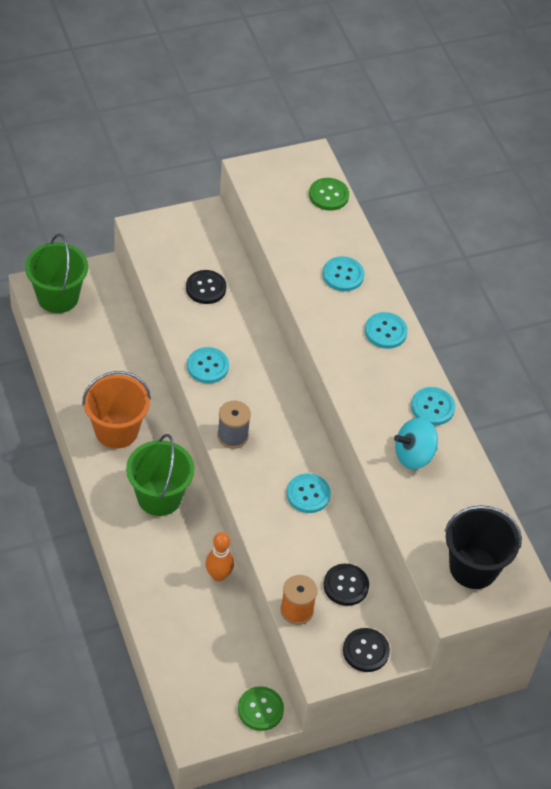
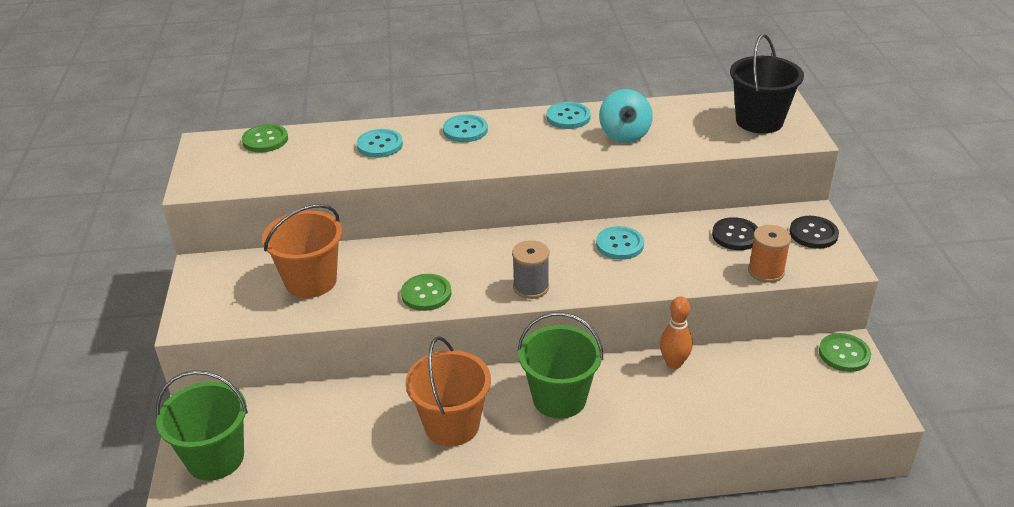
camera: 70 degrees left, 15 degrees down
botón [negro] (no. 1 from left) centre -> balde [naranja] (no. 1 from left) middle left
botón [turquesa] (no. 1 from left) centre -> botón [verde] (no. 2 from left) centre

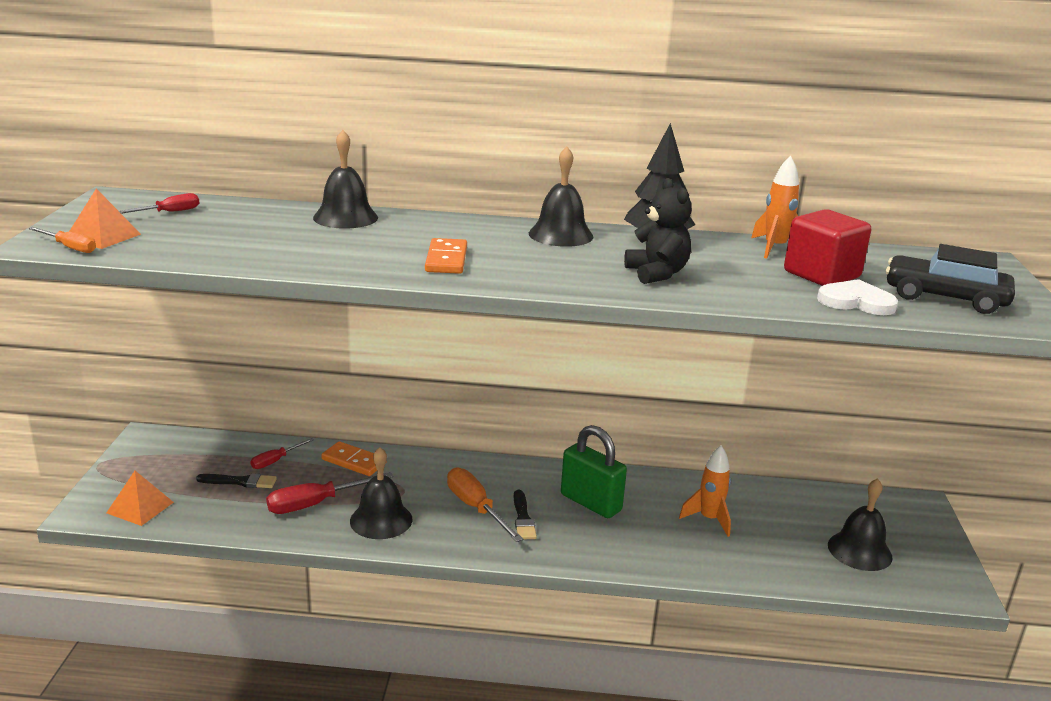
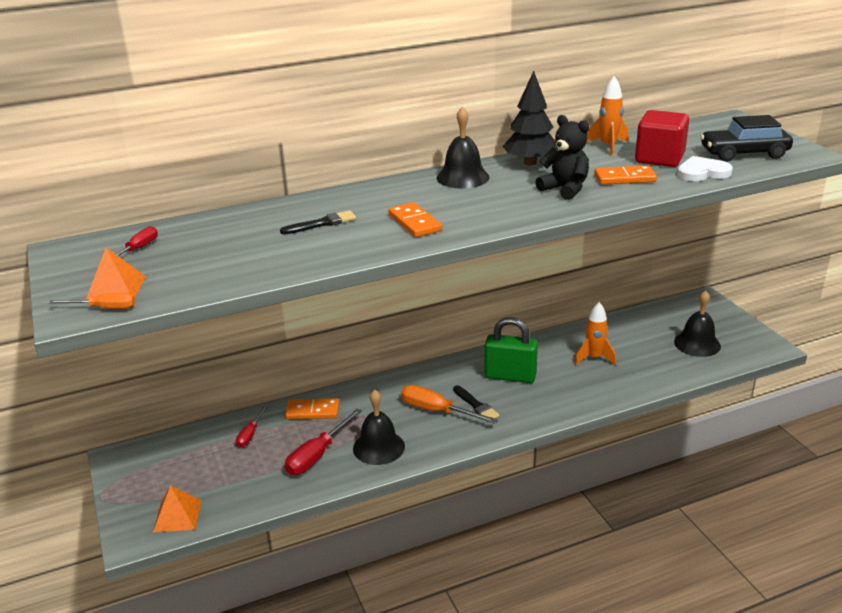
camera: 25 degrees left, 5 degrees up
campana [negro] (no. 1 from left) top left -> none
none -> ficha de dominó [naranja] (no. 3 from left) top right
pincel [negro] (no. 1 from left) bottom left -> pincel [negro] (no. 1 from left) centre, shifted

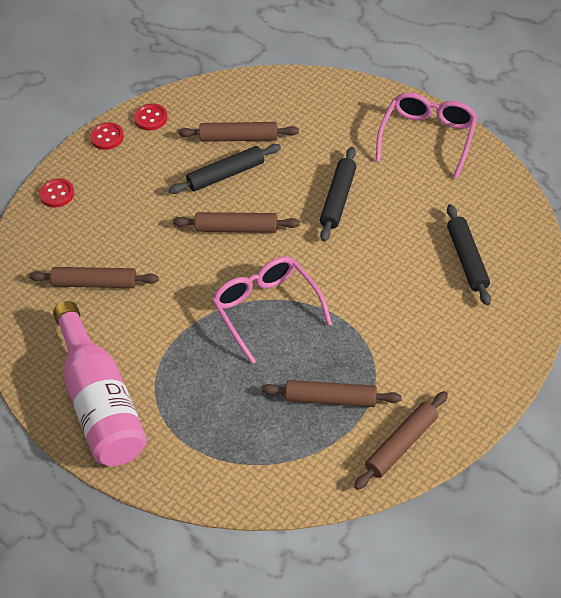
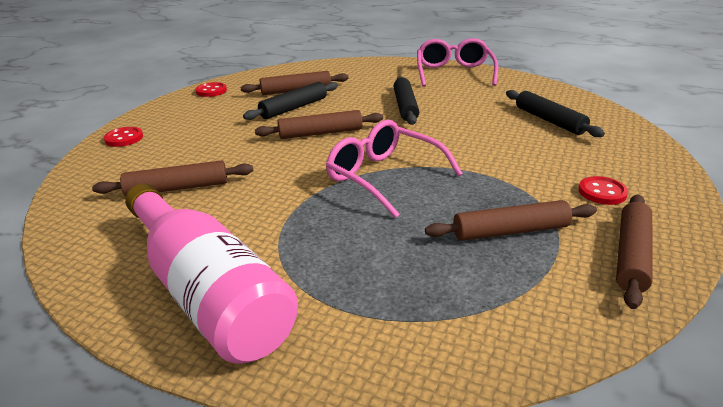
camera: 20 degrees left, 20 degrees down
botón [rojo] (no. 2 from left in the first image) top left -> botón [rojo] (no. 3 from left) middle right, shifted

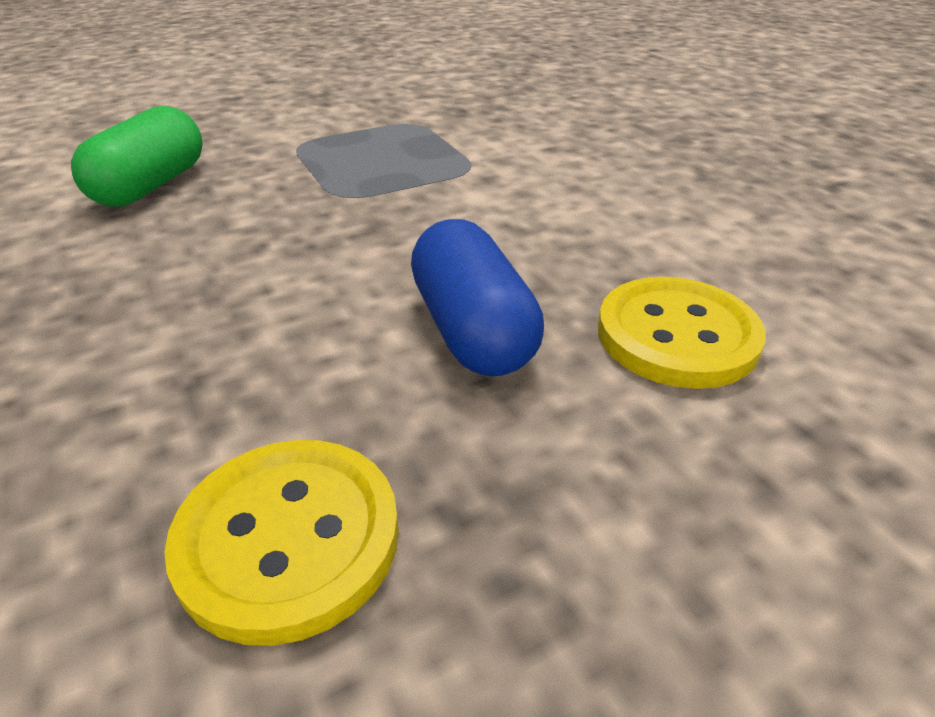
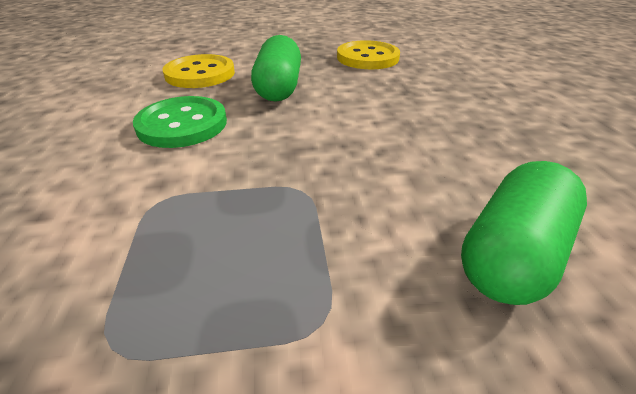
camera: 160 degrees left, 0 degrees up
none -> botón [verde] top left
cápsula [azul] centre -> cápsula [verde] (no. 1 from left) top centre

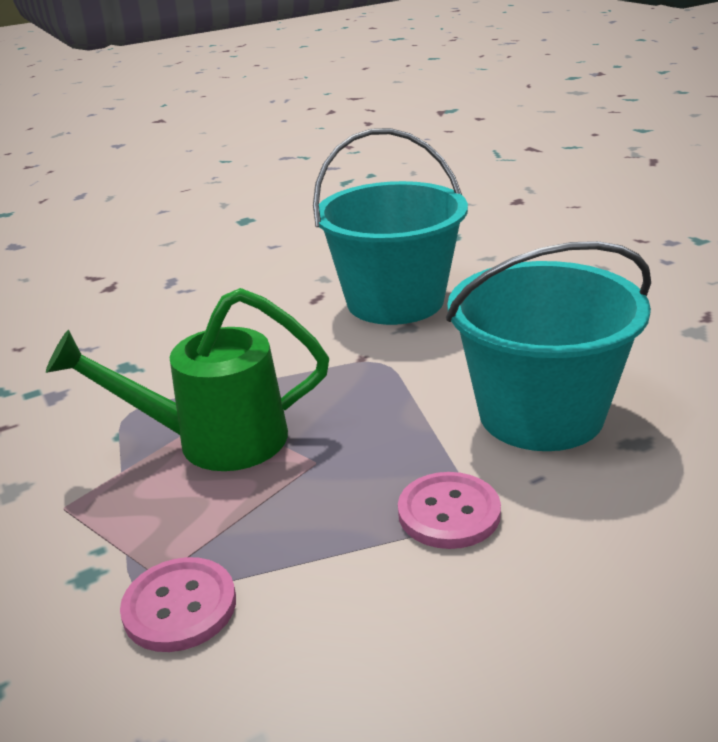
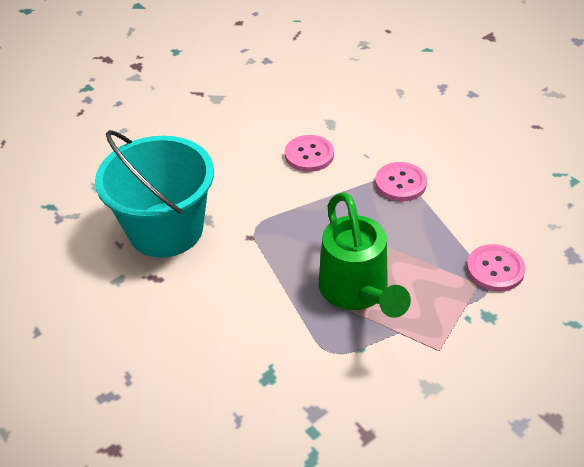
camera: 100 degrees left, 15 degrees up
balde [turquesa] (no. 2 from left) middle right -> botón [rosa] (no. 1 from left) top centre

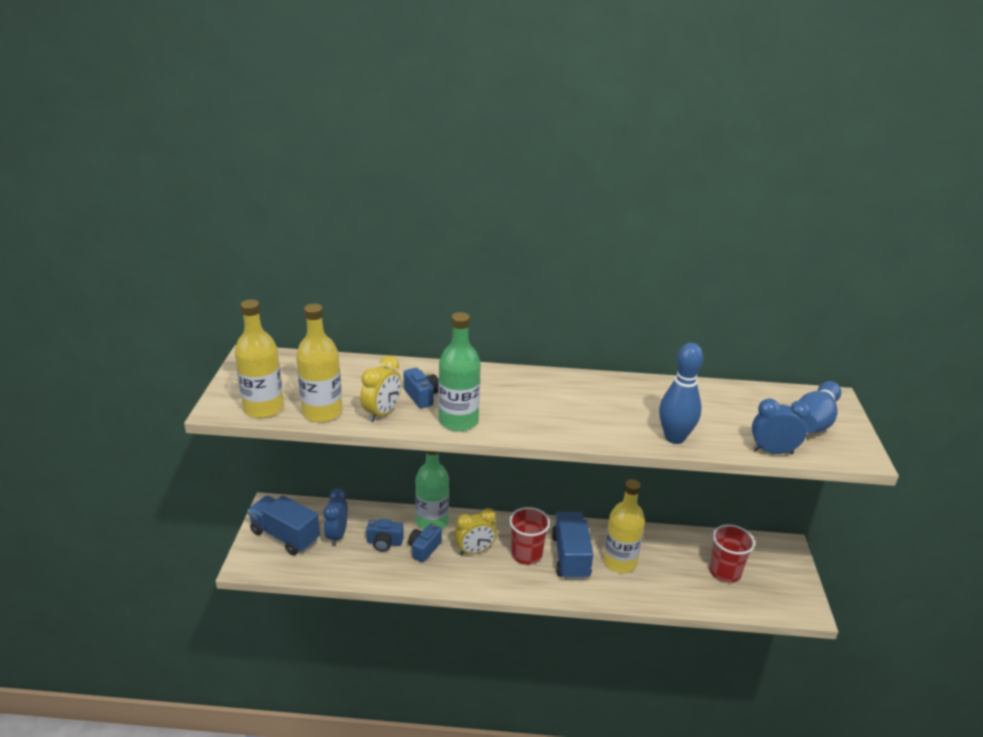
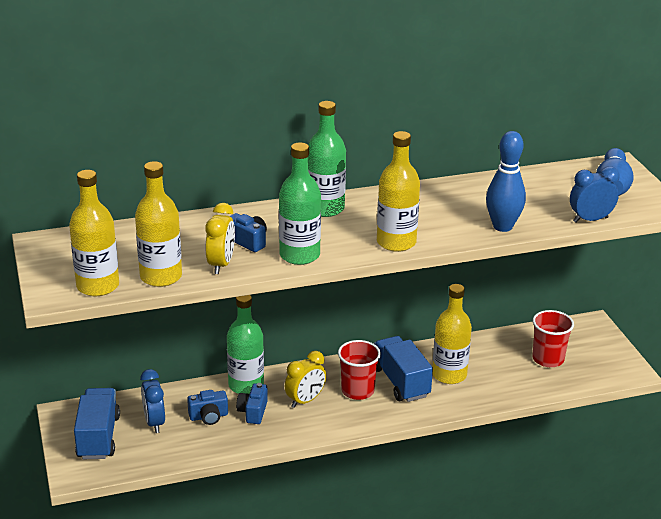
camera: 20 degrees left, 0 degrees up
none -> botella [verde] (no. 3 from left) top centre
none -> botella [amarillo] (no. 3 from left) centre
camión [azul] (no. 1 from left) bottom left, 75 degrees clockwise

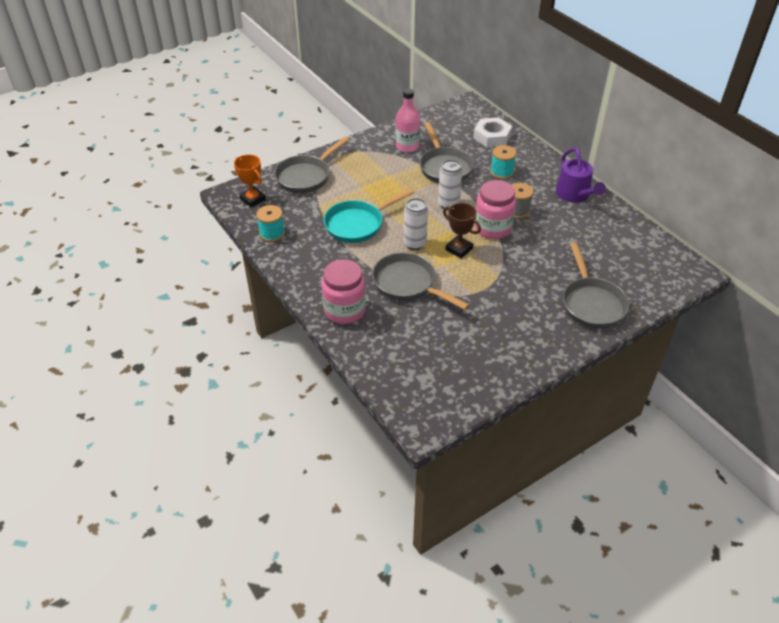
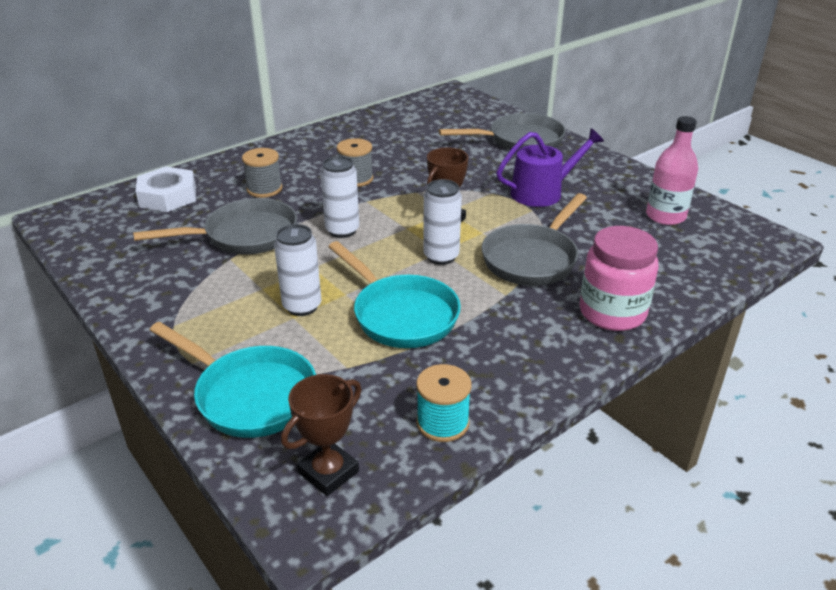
camera: 95 degrees left, 10 degrees down
tarro [rosa] (no. 2 from left) centre -> none
none -> lata [blanco] (no. 1 from left) centre
botella [rosa] top centre -> botella [rosa] top right, shifted
regadera [morado] top right -> regadera [morado] top centre, shifted
trofeo [naranja] top left -> trofeo [marrón] (no. 1 from left) bottom centre
sartén [gris] (no. 1 from left) top centre -> sartén [turquesa] (no. 1 from left) middle left
carrete [turquesa] (no. 2 from left) top centre -> carrete [gris] (no. 1 from left) top left

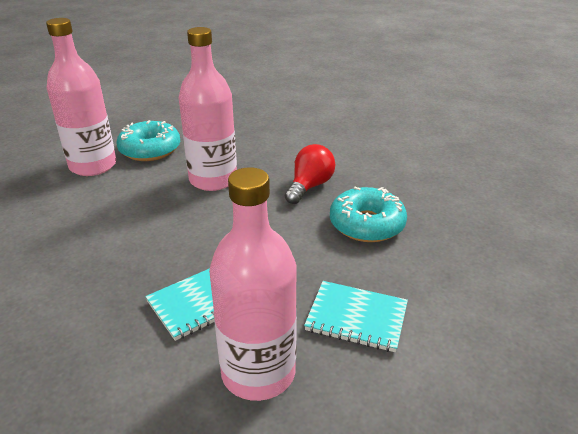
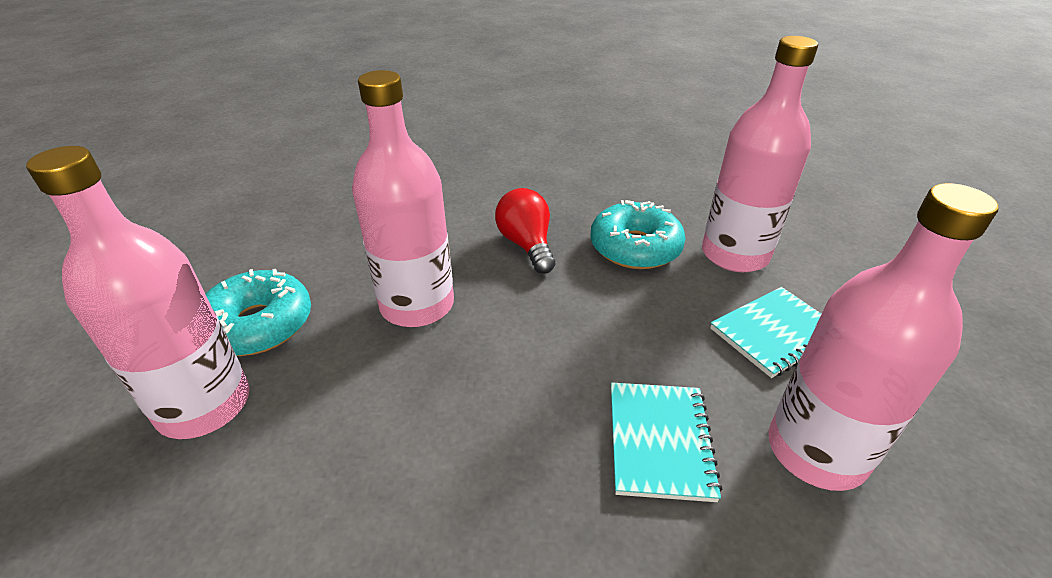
camera: 50 degrees left, 5 degrees up
none -> botella [rosa] (no. 3 from left) top right

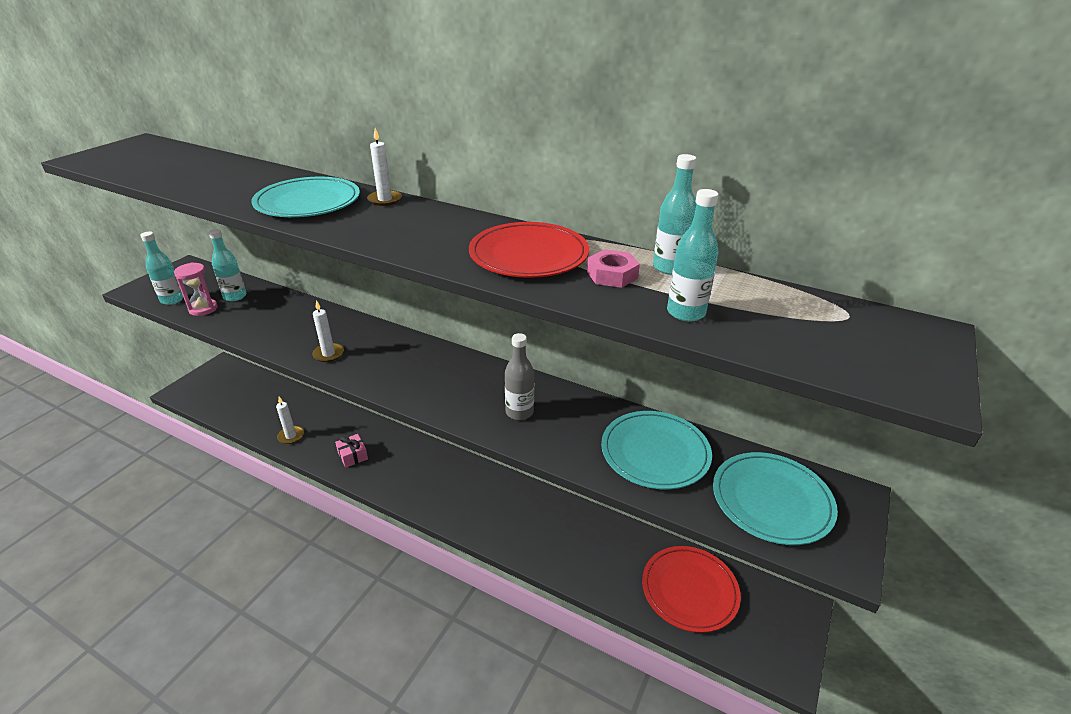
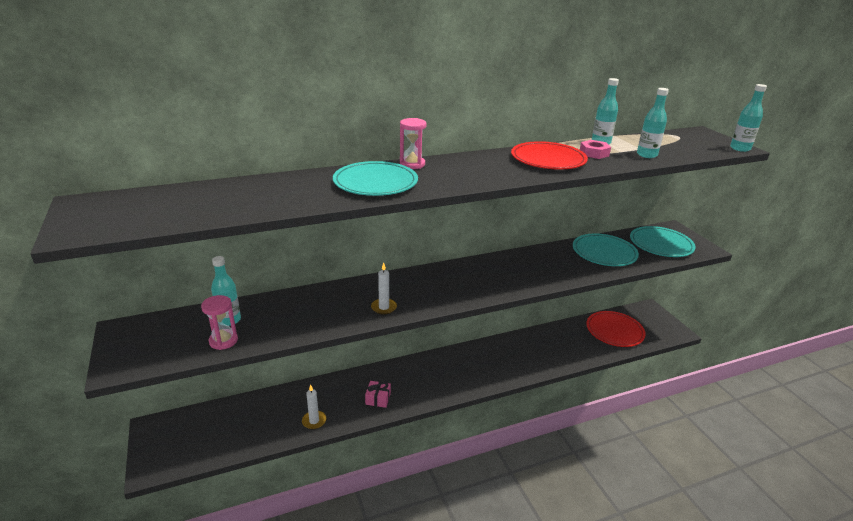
camera: 50 degrees left, 5 degrees down
botella [gris] centre -> none
botella [turquesa] (no. 1 from left in the first image) middle left -> botella [turquesa] (no. 4 from left) top right, shifted
vela [blanco] (no. 3 from left) top centre -> reloj de arena [rosa] (no. 2 from left) top centre

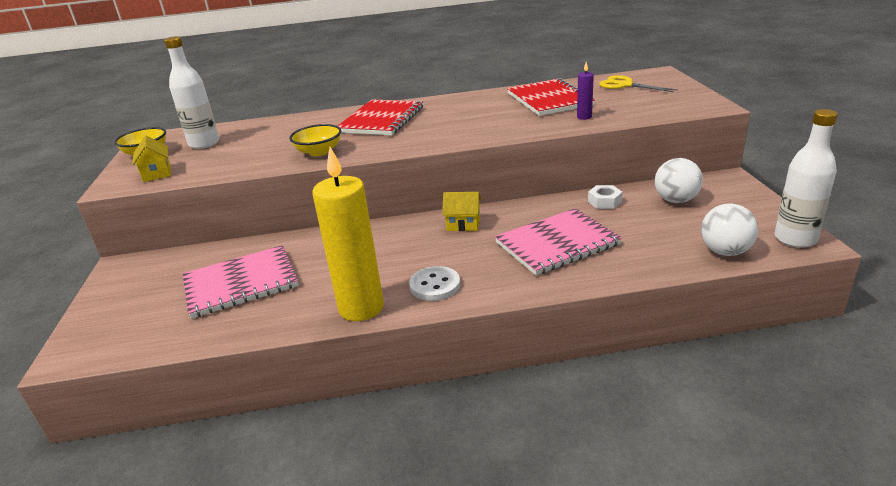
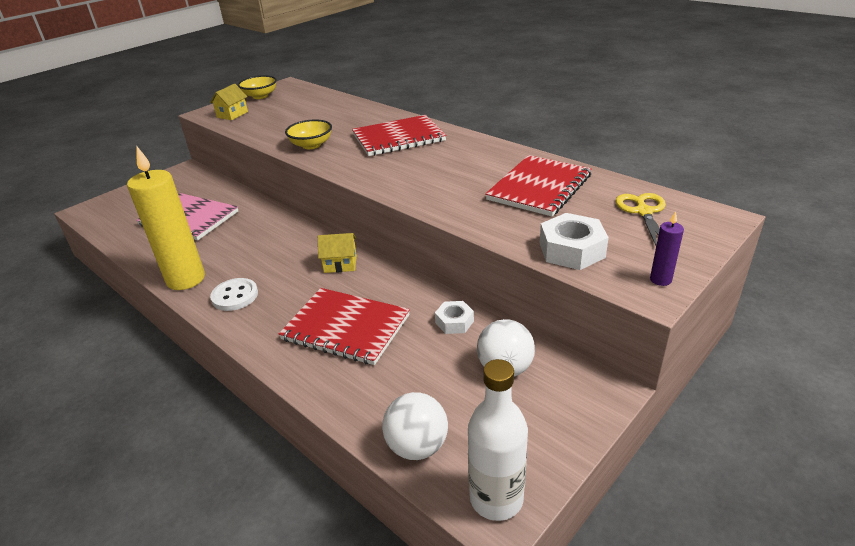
camera: 50 degrees right, 5 degrees up
botella [blanco] (no. 1 from left) top left -> none
none -> tuerca [blanco] (no. 2 from left) middle right
vela [morado] top centre -> vela [morado] middle right, shifted
cuaderno [rosa] (no. 2 from left) centre -> cuaderno [rojo] (no. 1 from left) centre
casa [amarillo] (no. 2 from left) centre, 60 degrees counterclockwise

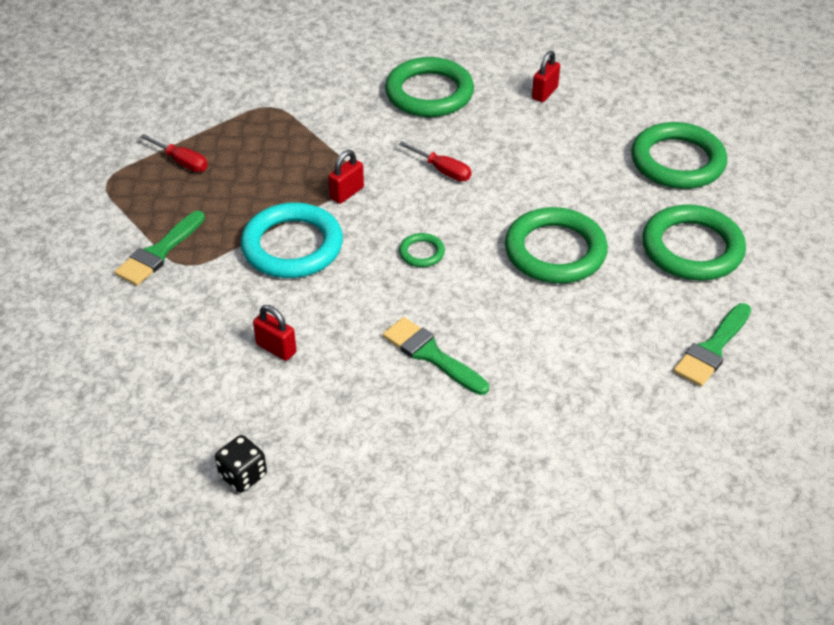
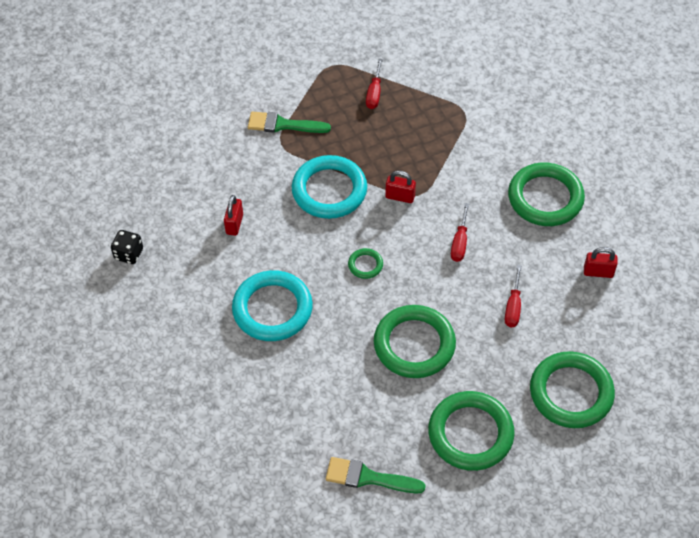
camera: 65 degrees right, 10 degrees up
none -> destornillador [rojo] (no. 3 from left) middle right
pincel [verde] (no. 2 from left) centre -> anillo [turquesa] (no. 1 from left) centre

